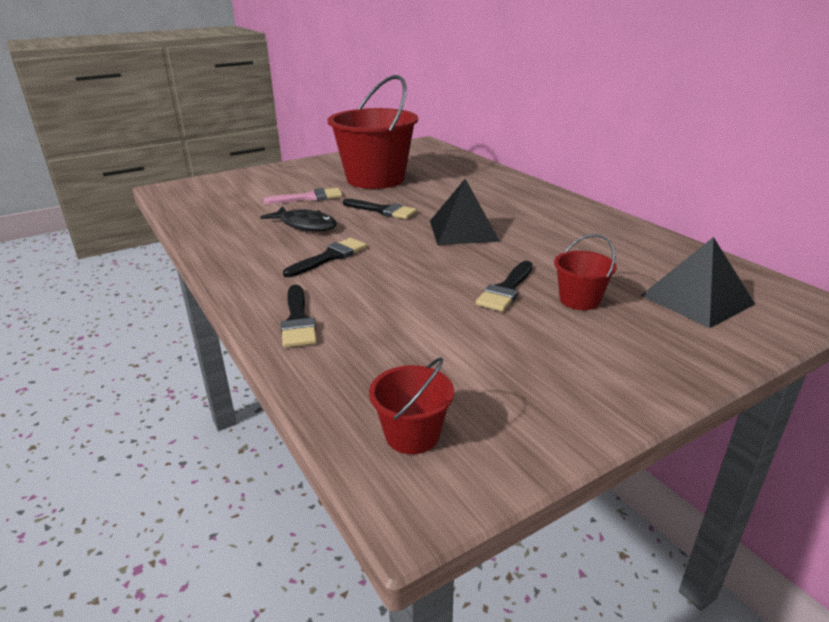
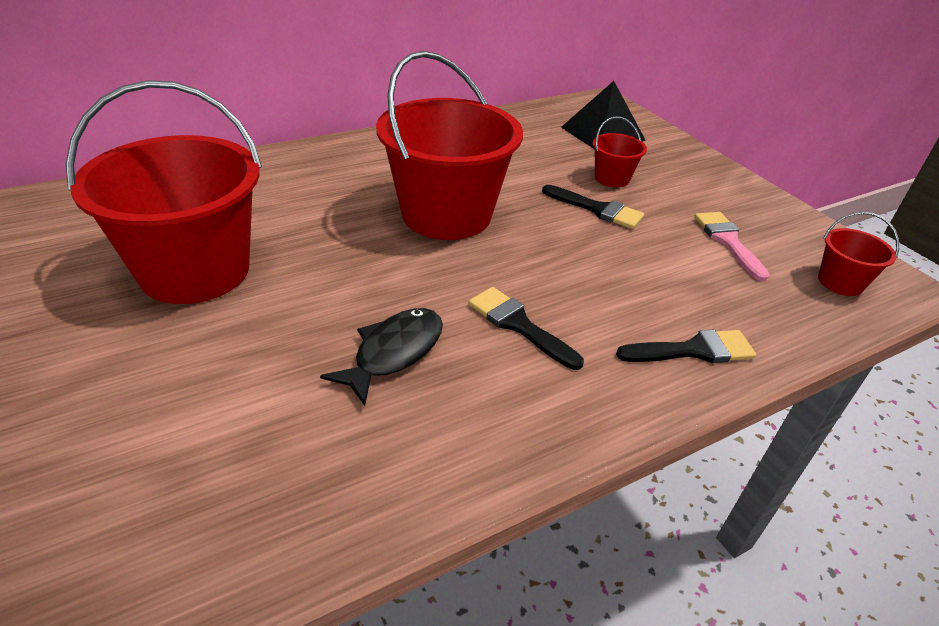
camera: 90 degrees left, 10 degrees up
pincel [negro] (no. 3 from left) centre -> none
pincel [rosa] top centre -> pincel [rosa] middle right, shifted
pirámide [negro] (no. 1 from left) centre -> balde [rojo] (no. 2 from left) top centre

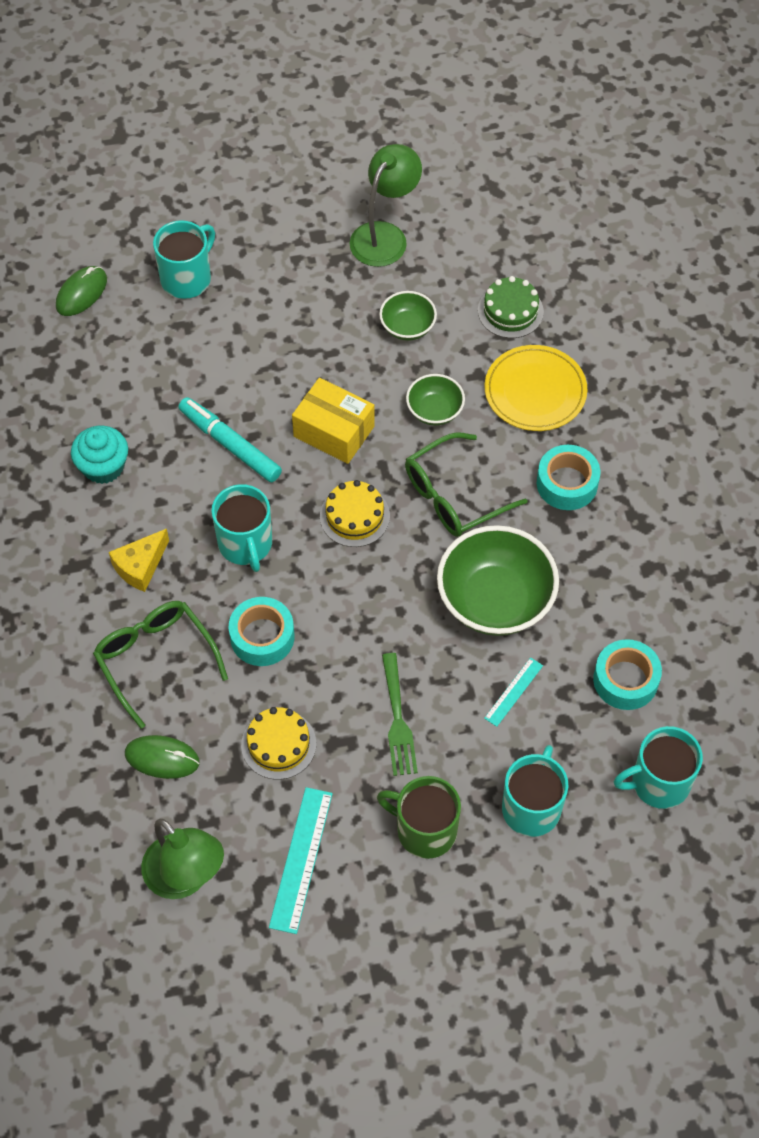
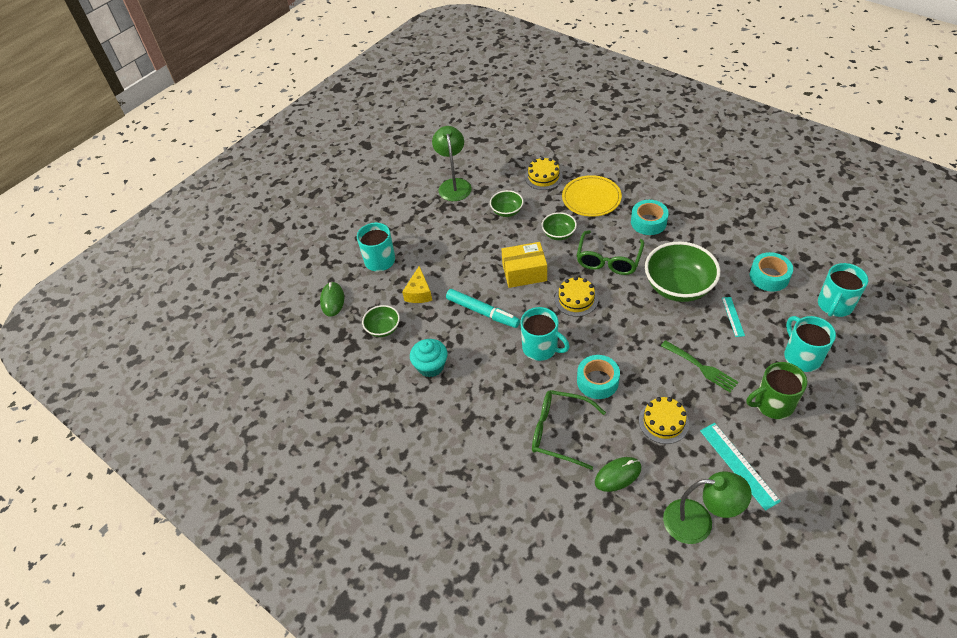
camera: 35 degrees left, 10 degrees down
none -> cuenco [verde] (no. 1 from left) centre
queso [amarillo] middle left -> queso [amarillo] centre, shifted
tarta [verde] top right -> tarta [amarillo] (no. 1 from left) top centre
rotulador [turquesa] middle left -> rotulador [turquesa] centre, 150 degrees counterclockwise

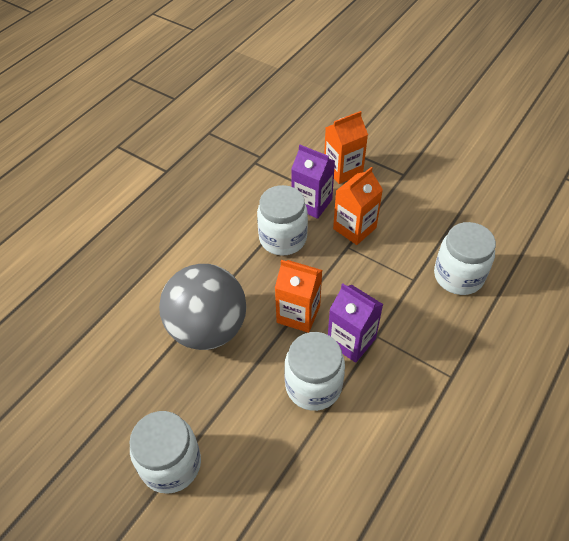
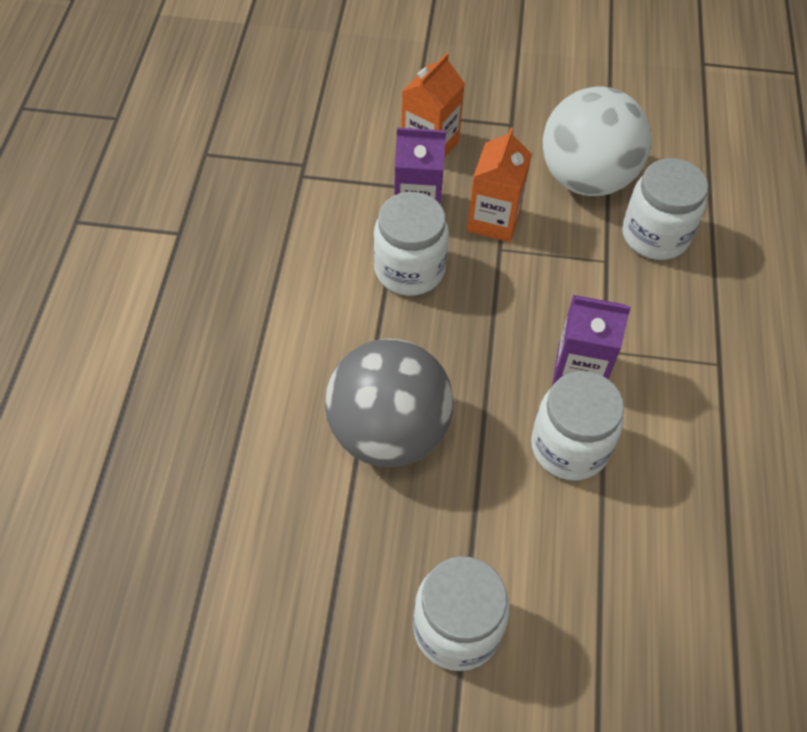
camera: 30 degrees left, 5 degrees up
cartón de leche [naranja] (no. 1 from left) centre -> none
none -> pelota [blanco] top right

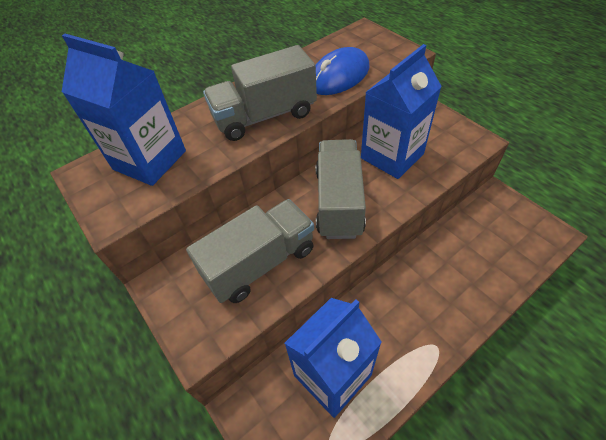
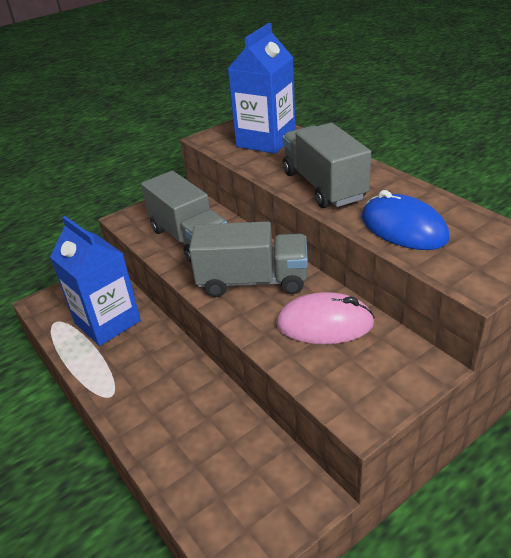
camera: 90 degrees right, 15 degrees down
cartón de leche [azul] (no. 3 from left) top centre -> ratón [rosa] centre

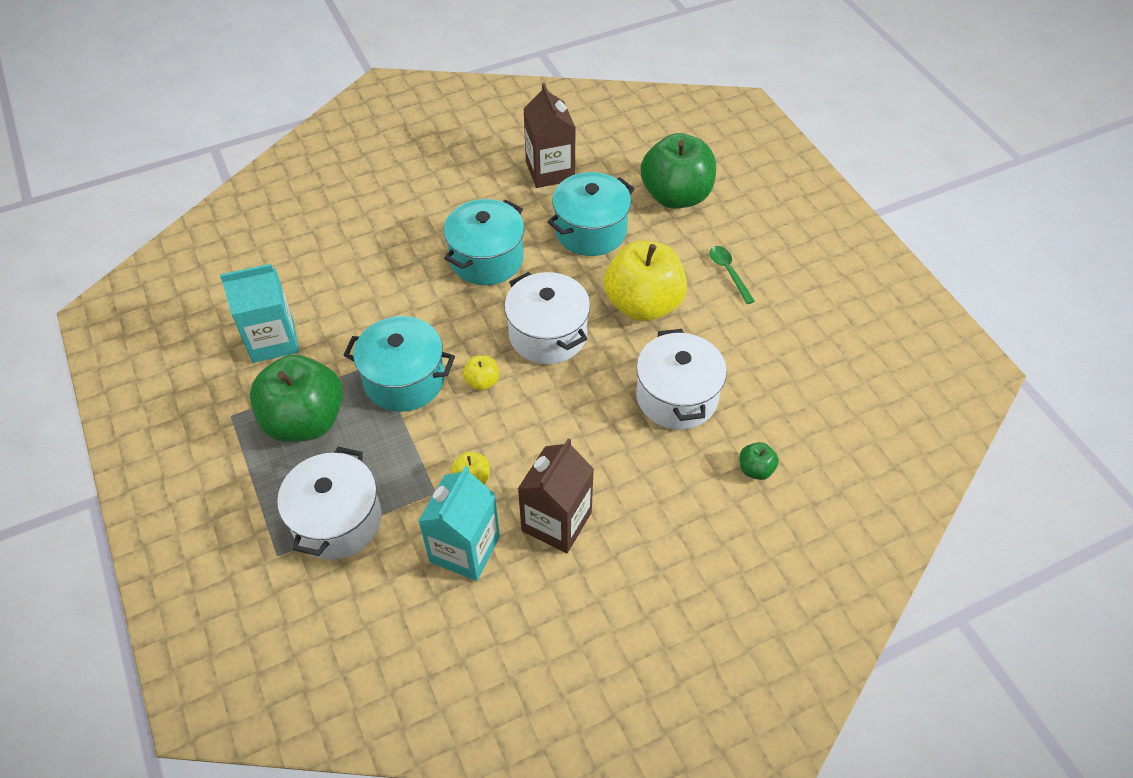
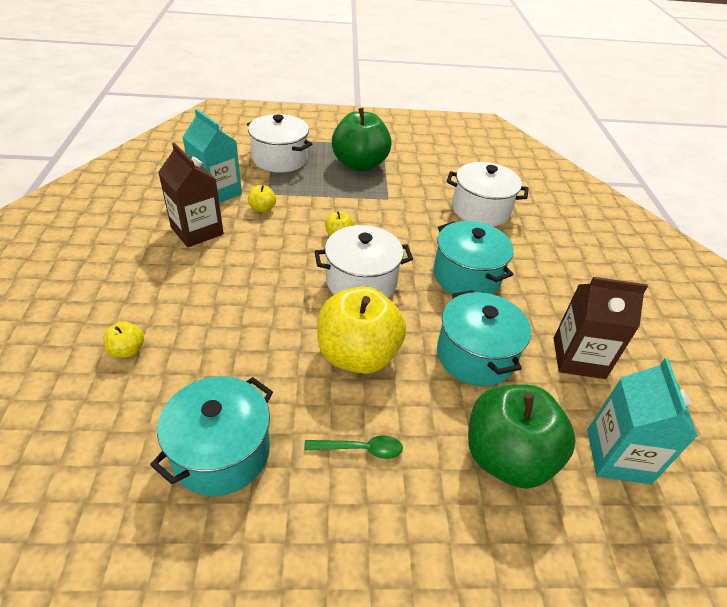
camera: 110 degrees right, 10 degrees down
cartón de leche [turquesa] (no. 1 from left in the first image) middle left -> cartón de leche [turquesa] (no. 2 from left) bottom right, shifted
olla [turquesa] (no. 1 from left) centre -> olla [turquesa] (no. 1 from left) bottom left, shifted
olla [blanco] (no. 3 from left) centre -> olla [blanco] (no. 3 from left) top right, shifted
manzana [verde] (no. 3 from left) middle right -> manzana [amarillo] (no. 1 from left) middle left

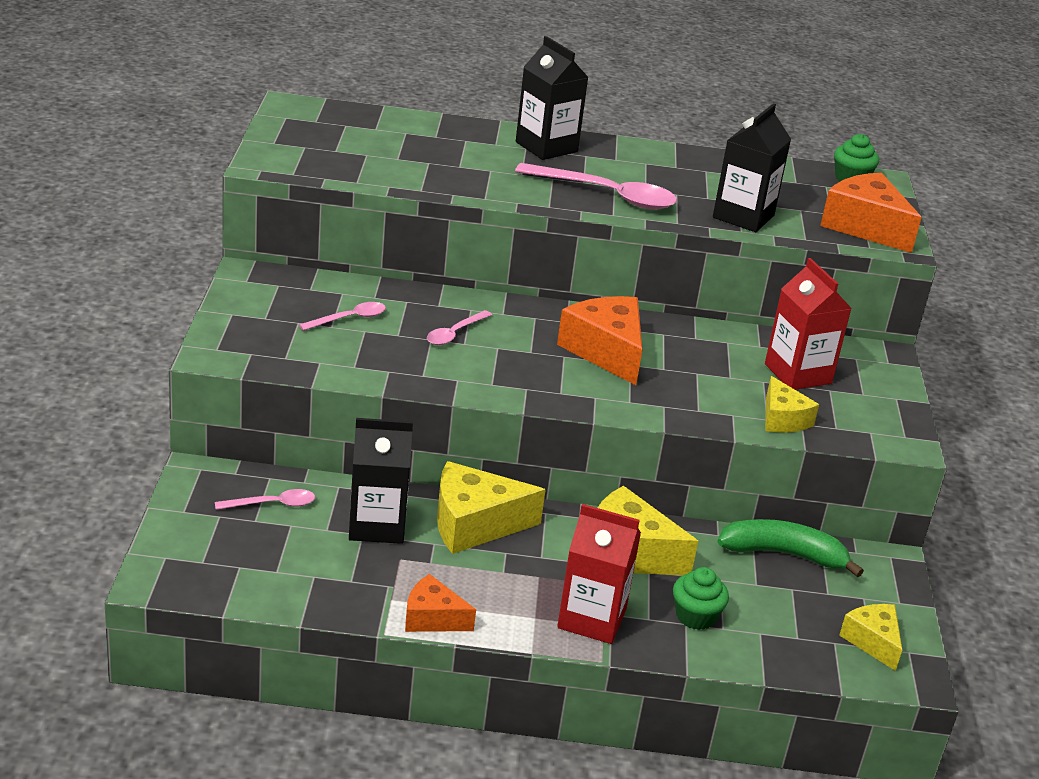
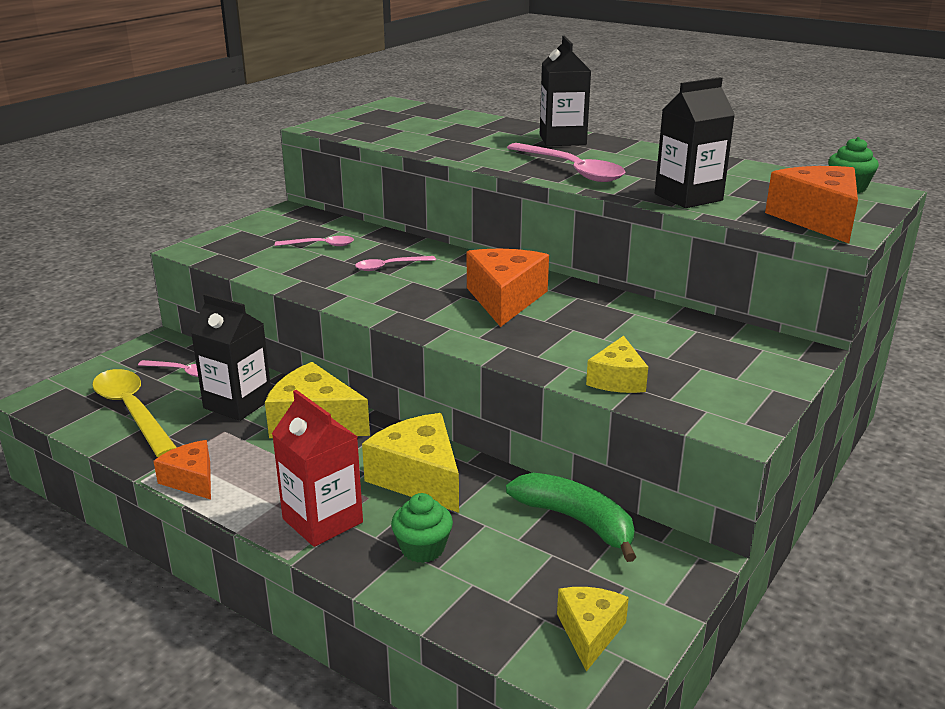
camera: 35 degrees right, 5 degrees down
cartón de leche [rojo] (no. 2 from left) middle right -> none
none -> cuchara [amarillo] middle left

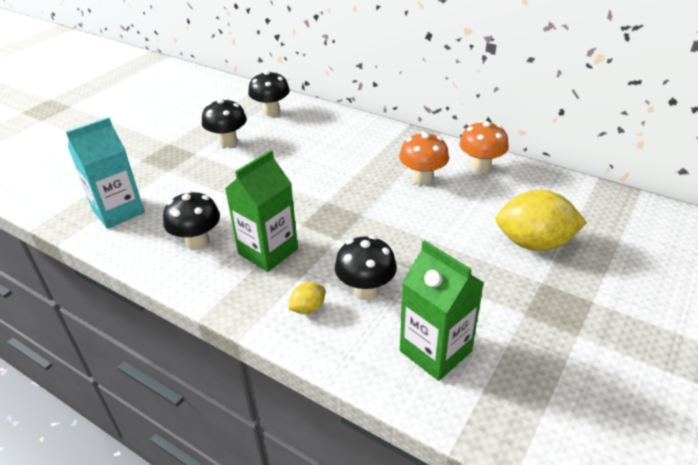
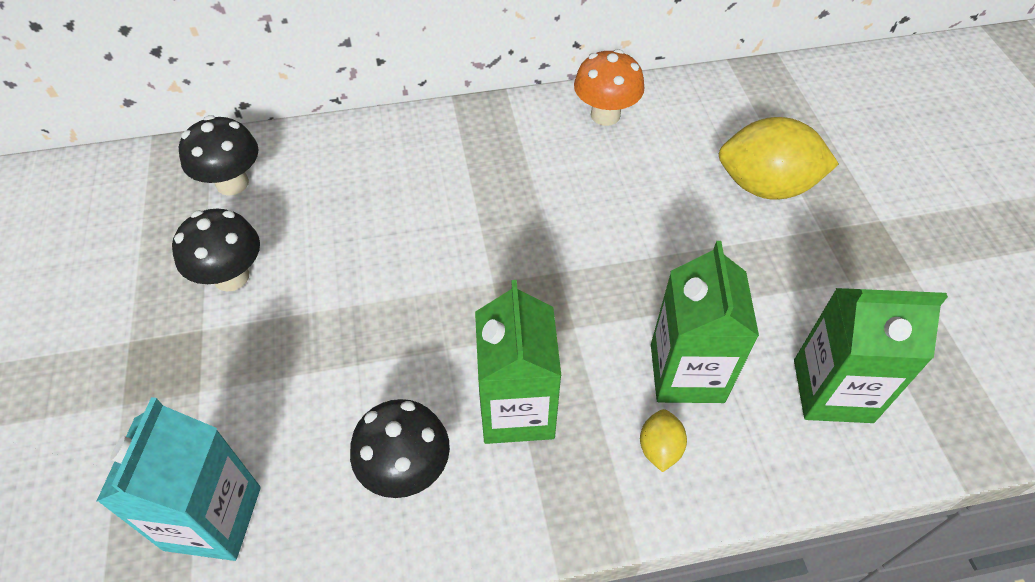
camera: 45 degrees left, 15 degrees up
seta [naranja] (no. 1 from left) centre -> none
seta [negro] (no. 4 from left) centre -> cartón de leche [verde] (no. 2 from left) middle right
limón [amarillo] (no. 2 from left) middle right -> limón [amarillo] (no. 2 from left) top right, 45 degrees clockwise

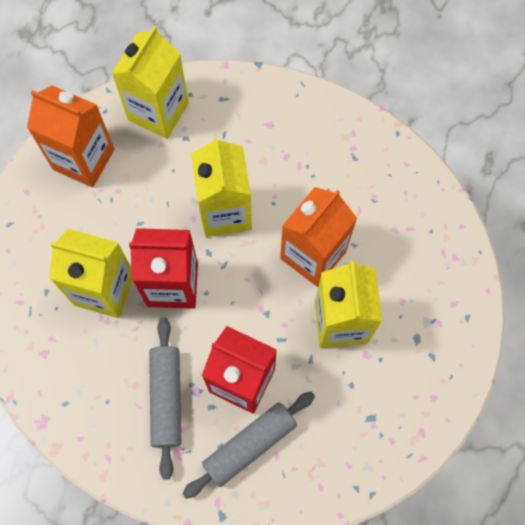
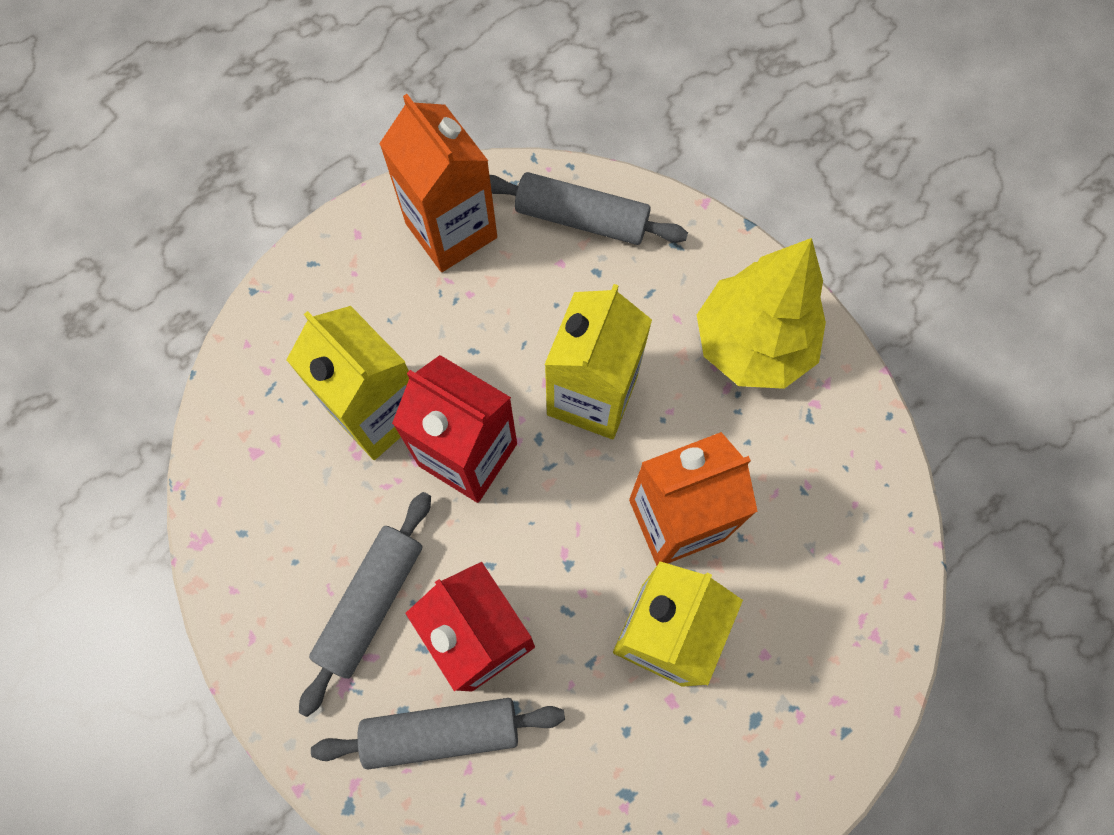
camera: 30 degrees right, 0 degrees up
none -> árbol [amarillo] middle right
cartón de leche [amarillo] (no. 2 from left) top left -> rodillo [gris] (no. 3 from left) top centre

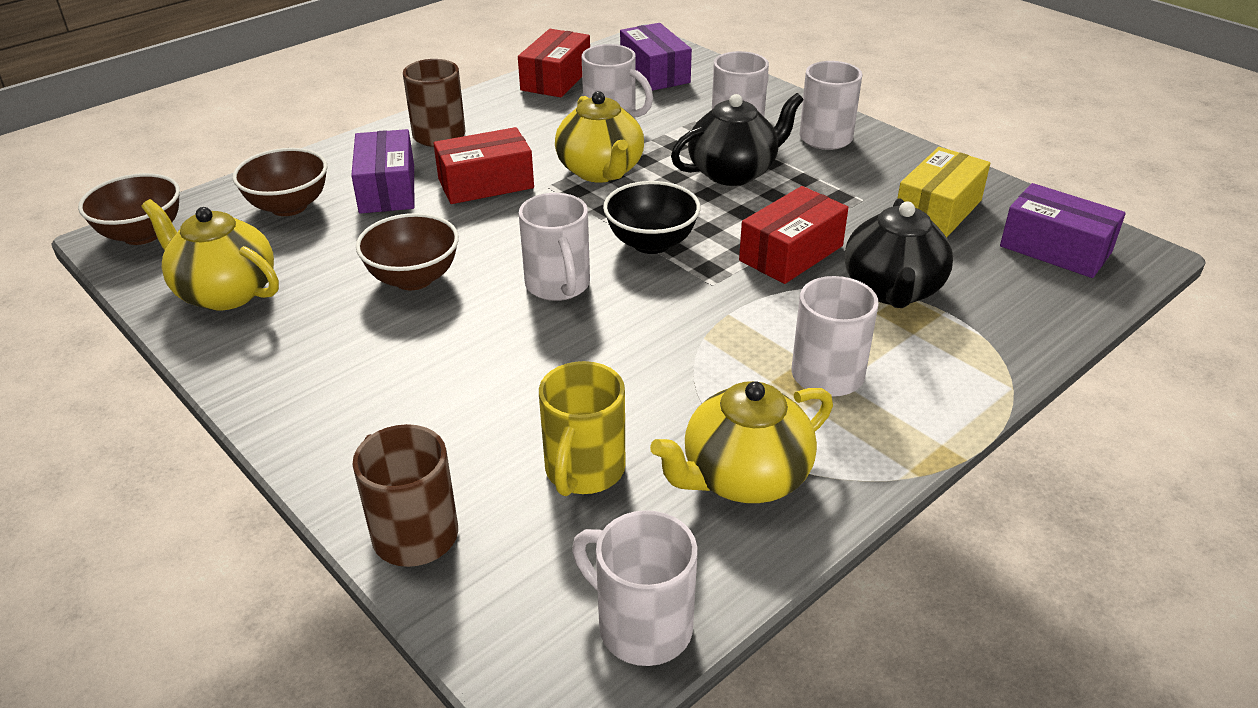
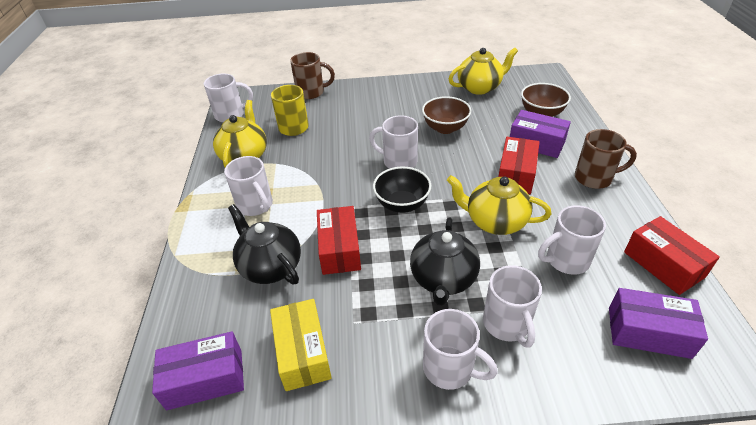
camera: 130 degrees right, 5 degrees up
cuenco [marrón] (no. 1 from left) top left -> none

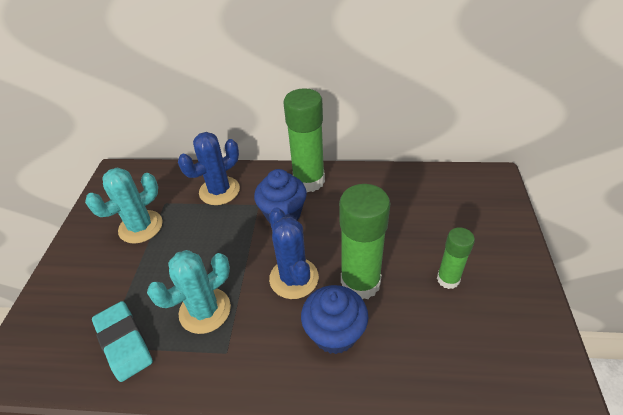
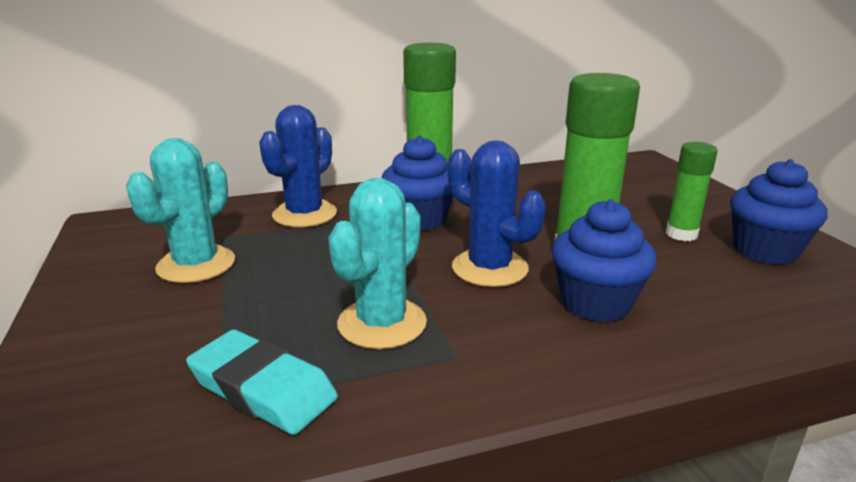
camera: 25 degrees left, 20 degrees down
none -> magdalena [azul] (no. 3 from left) middle right

